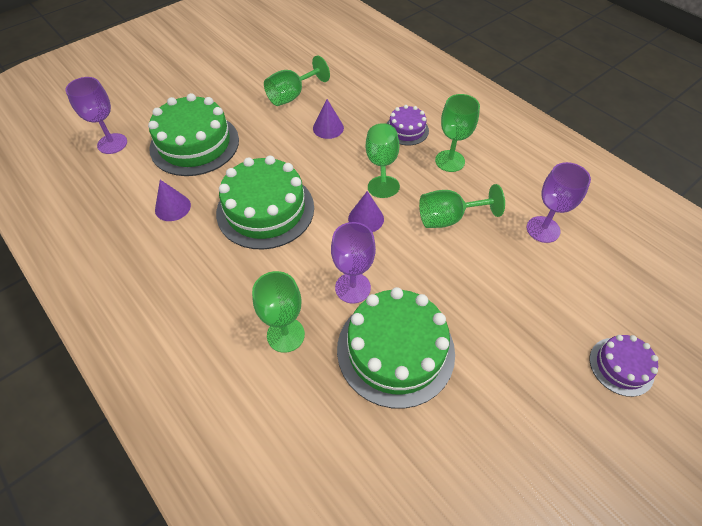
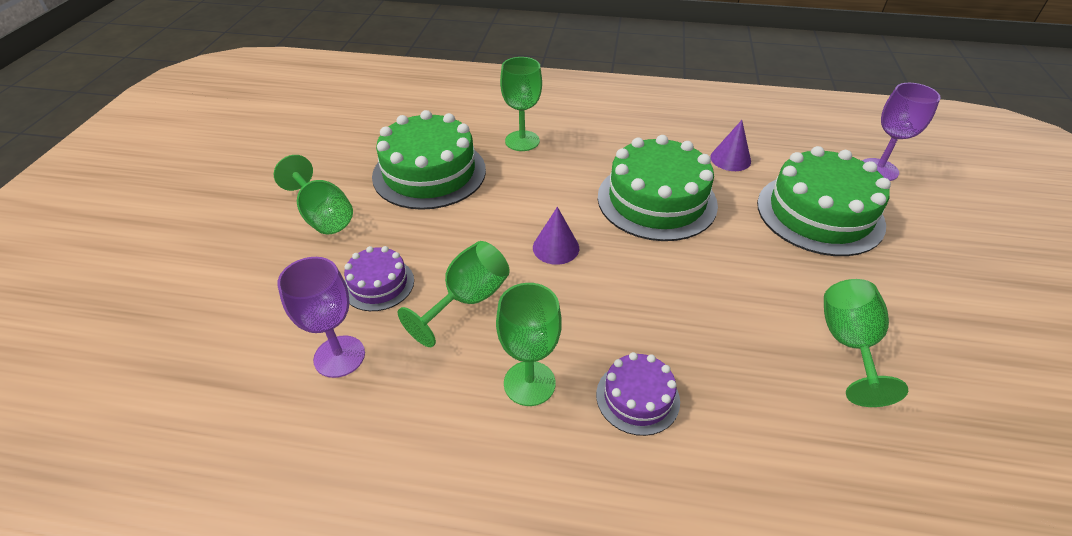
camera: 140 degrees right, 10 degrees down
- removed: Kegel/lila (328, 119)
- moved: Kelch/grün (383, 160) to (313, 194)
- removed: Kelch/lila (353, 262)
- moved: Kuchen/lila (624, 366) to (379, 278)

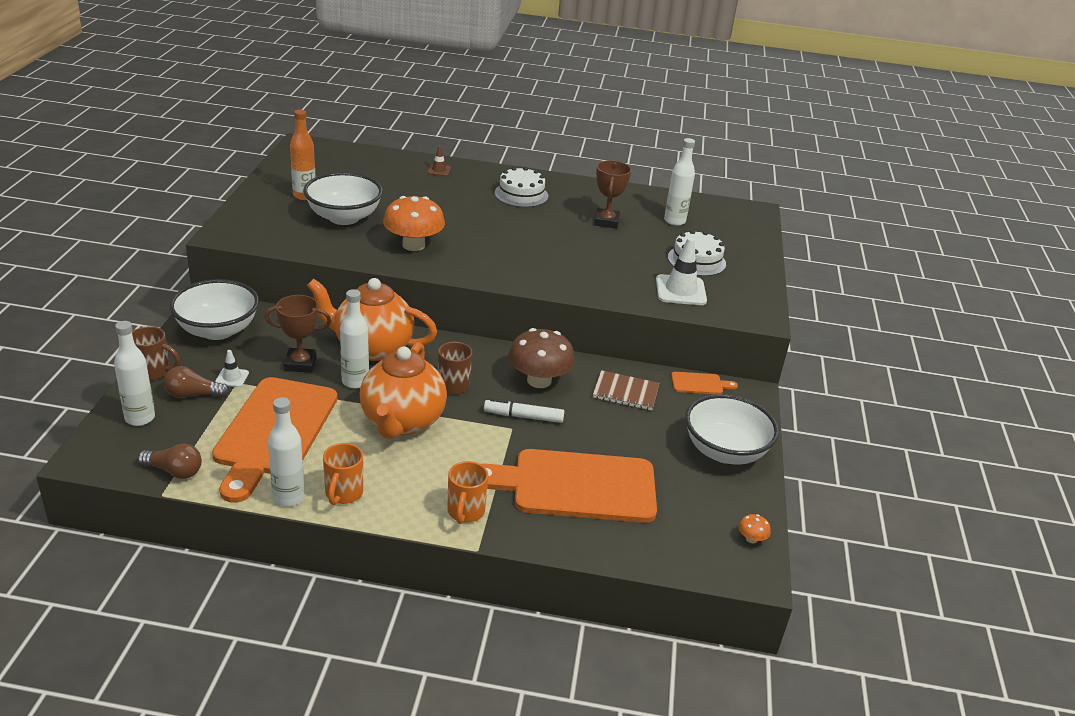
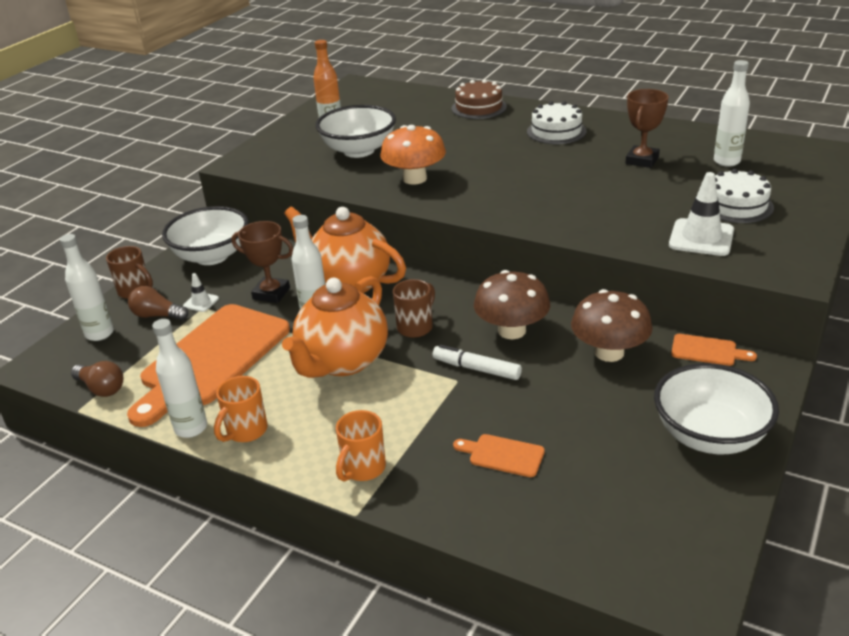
camera: 25 degrees right, 0 degrees up
- replaced: Leitkegel/braun (439, 161) to Kuchen/braun (479, 99)
- replaced: Notizbuch/braun (626, 390) to Pilz/braun (611, 325)
- resized: Schneidebrett/orange (569, 486) = (499, 455) x0.41
- removed: Pilz/orange (754, 528)

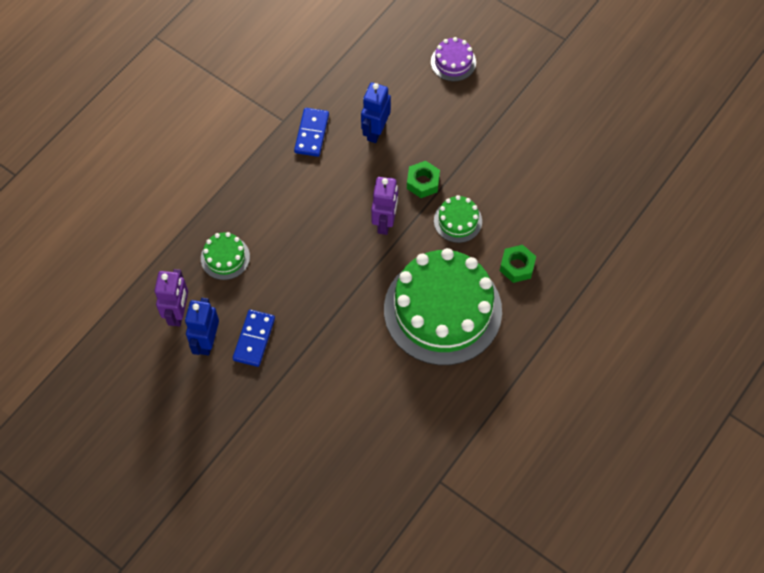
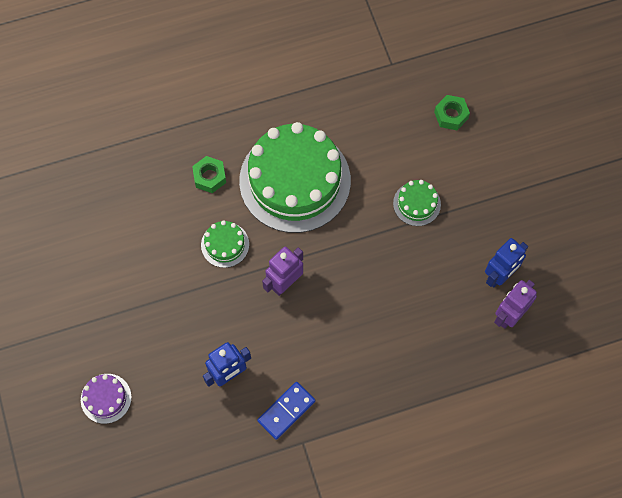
camera: 145 degrees left, 5 degrees up
- moved: Sechskantmutter/grün (423, 179) to (452, 112)
- moved: Kuchen/grün (225, 256) to (417, 203)
- removed: Dominostein/blau (254, 338)

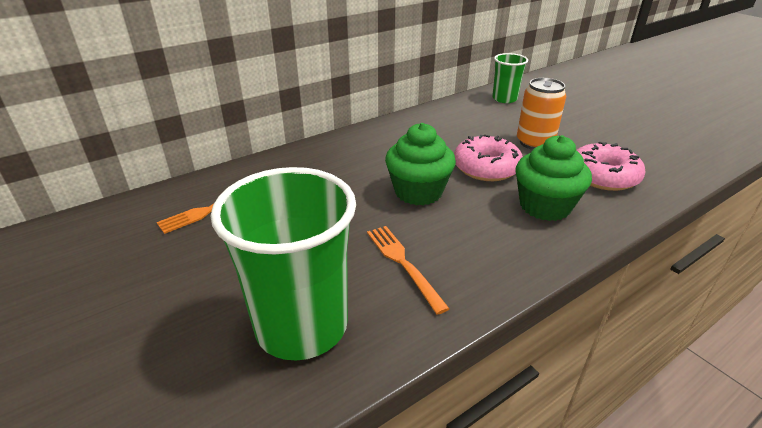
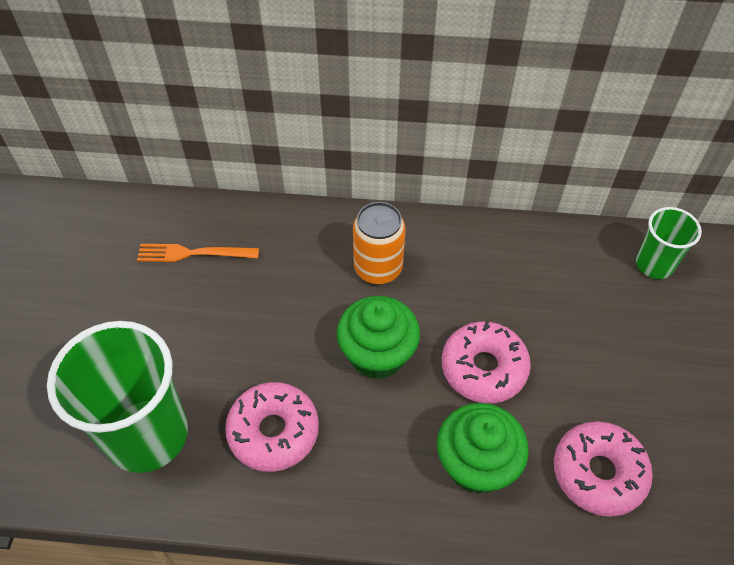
camera: 40 degrees right, 20 degrees up
- moved: Dose/orange (541, 114) to (379, 243)
- replaced: Gabel/orange (408, 270) to Donut/rosa (272, 427)

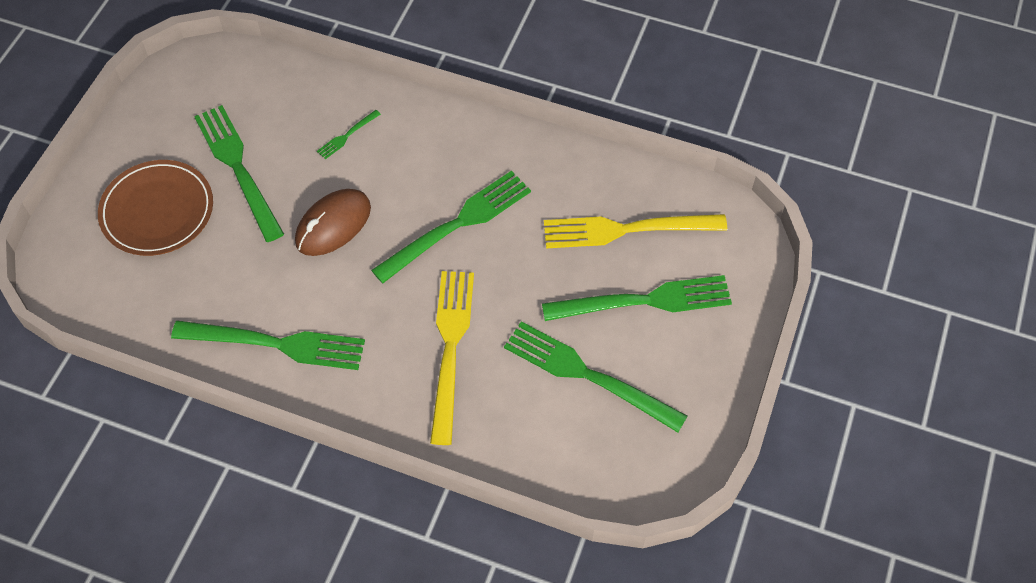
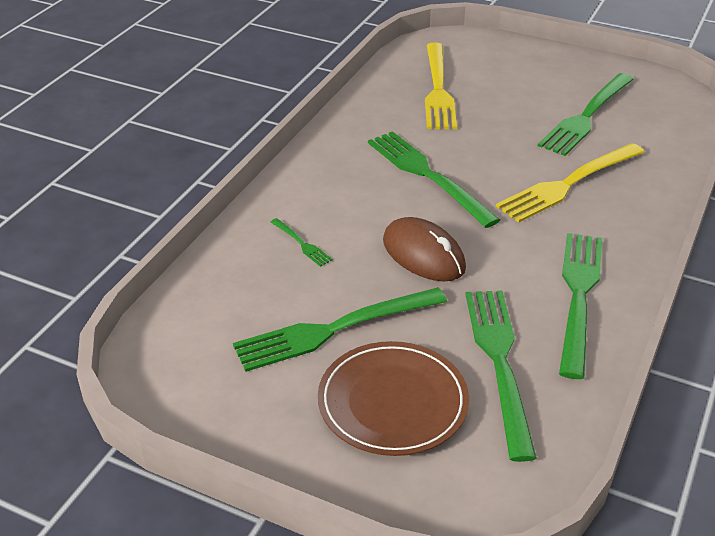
camera: 85 degrees left, 20 degrees down
- turned: Gabel/gelb (452, 358) = (570, 183) 45 degrees counterclockwise
- moved: Gabel/grün (637, 298) to (501, 376)

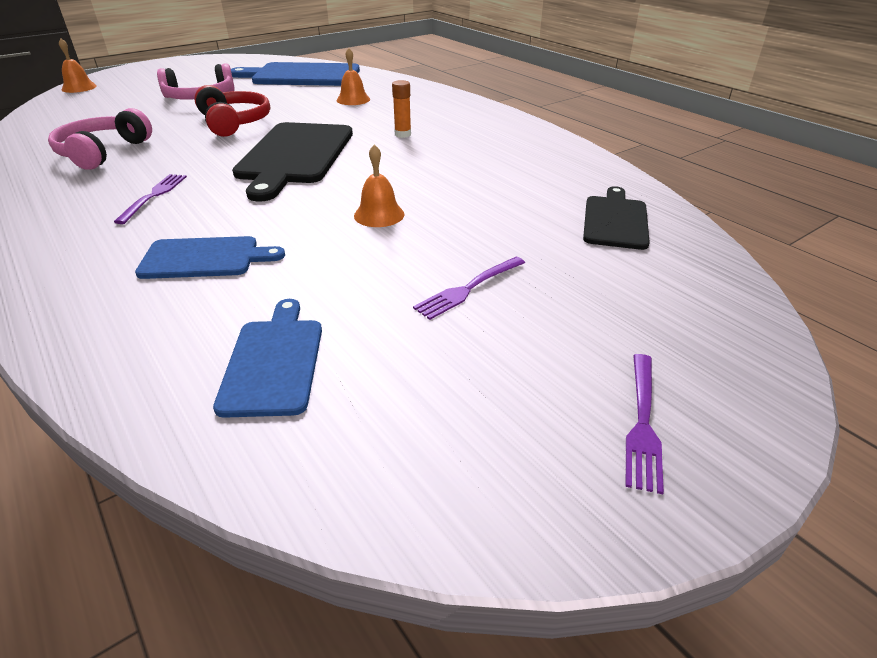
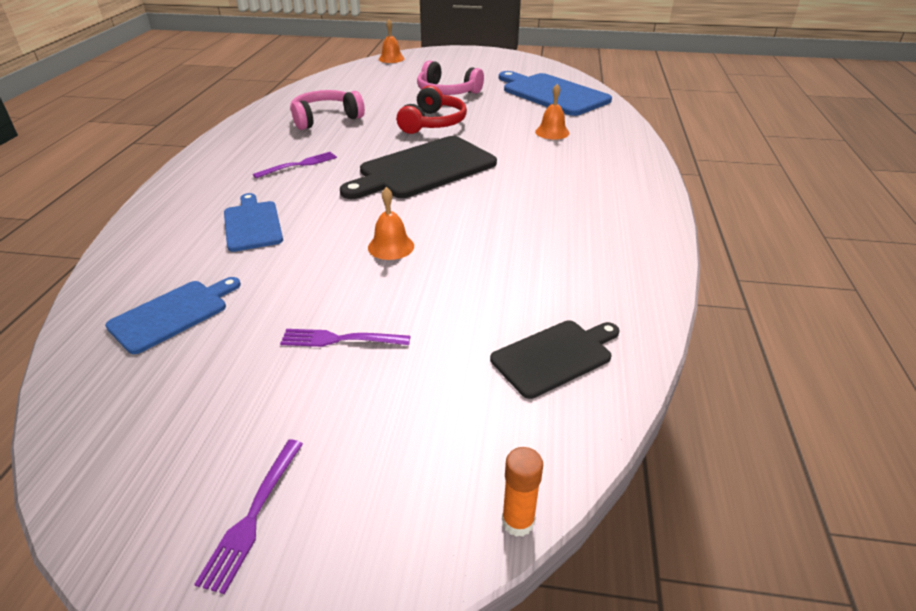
camera: 45 degrees right, 0 degrees up
- moved: Klebestift/orange (401, 109) to (522, 492)
- turned: Schneidebrett/blau (210, 257) = (253, 222) 150 degrees counterclockwise
- turned: Gabel/lila (644, 424) = (248, 516) 45 degrees counterclockwise

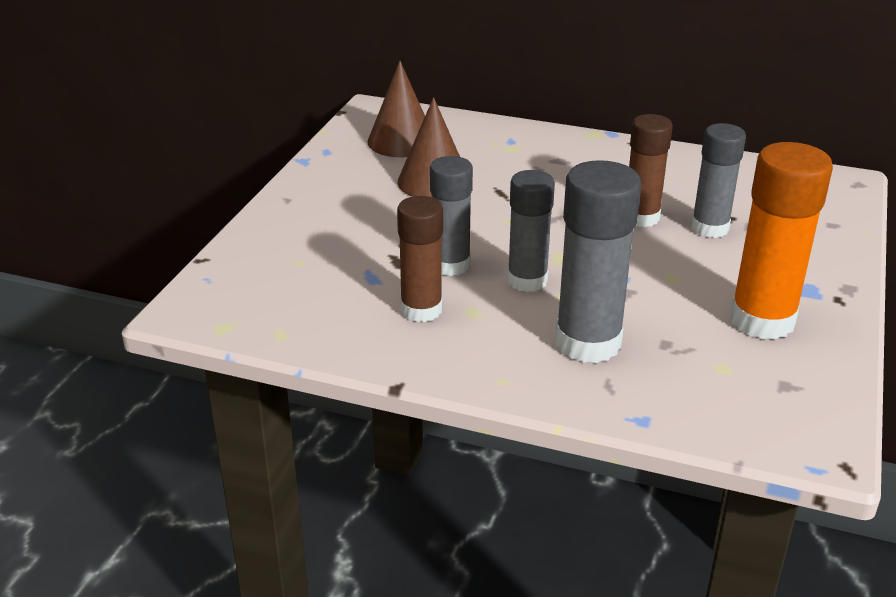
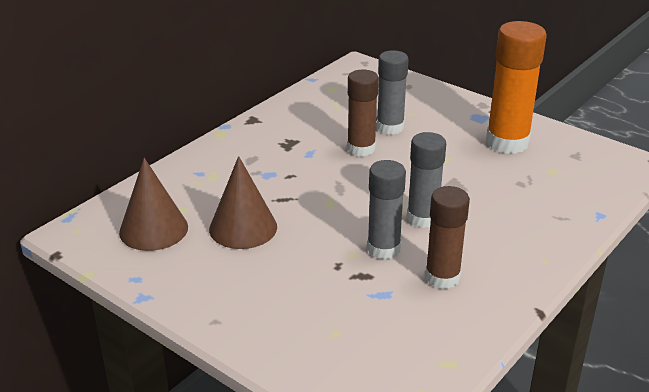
camera: 70 degrees left, 0 degrees up
- removed: Klebestift/grau (598, 261)

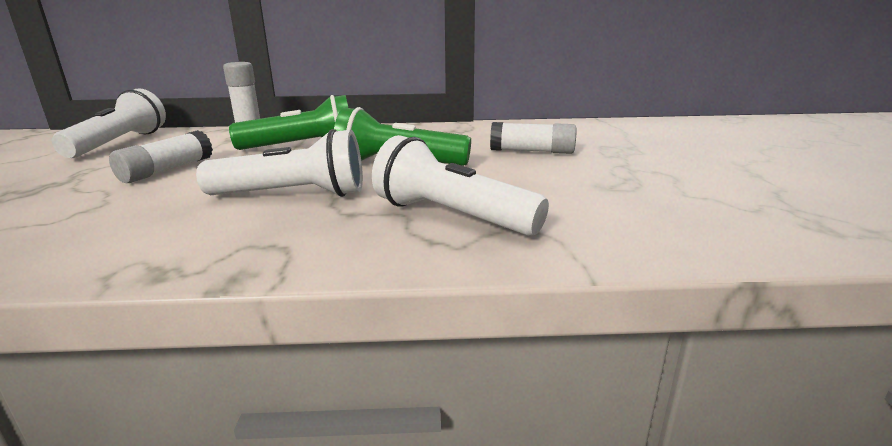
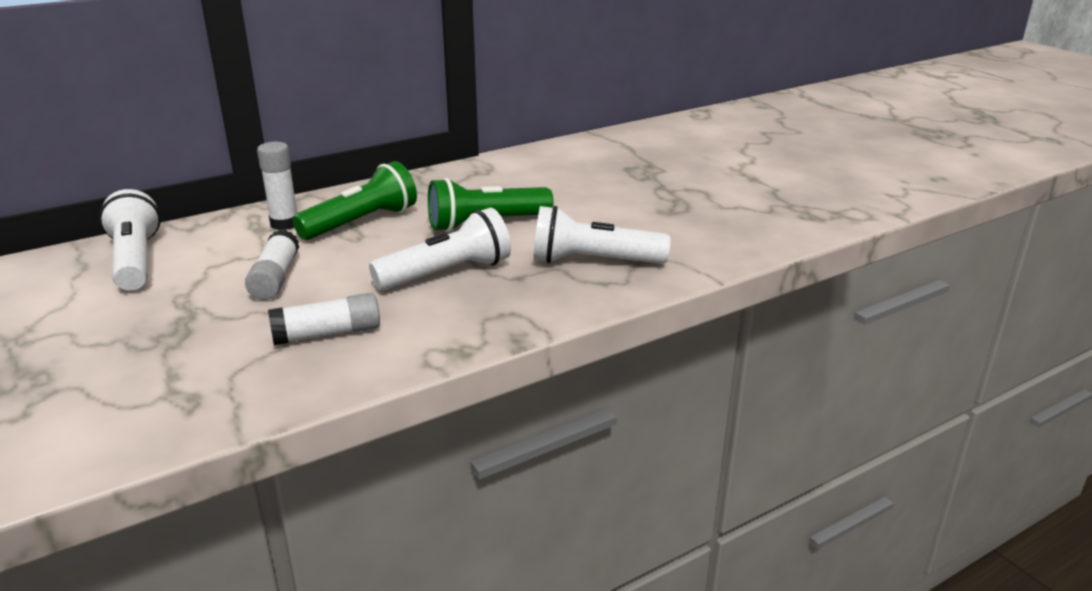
camera: 30 degrees left, 5 degrees up
- moved: Klebestift/weiß (533, 138) to (324, 319)

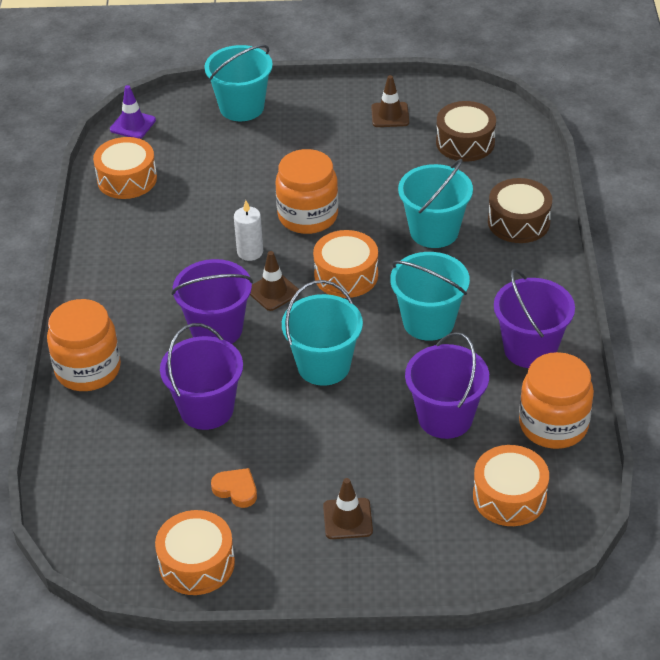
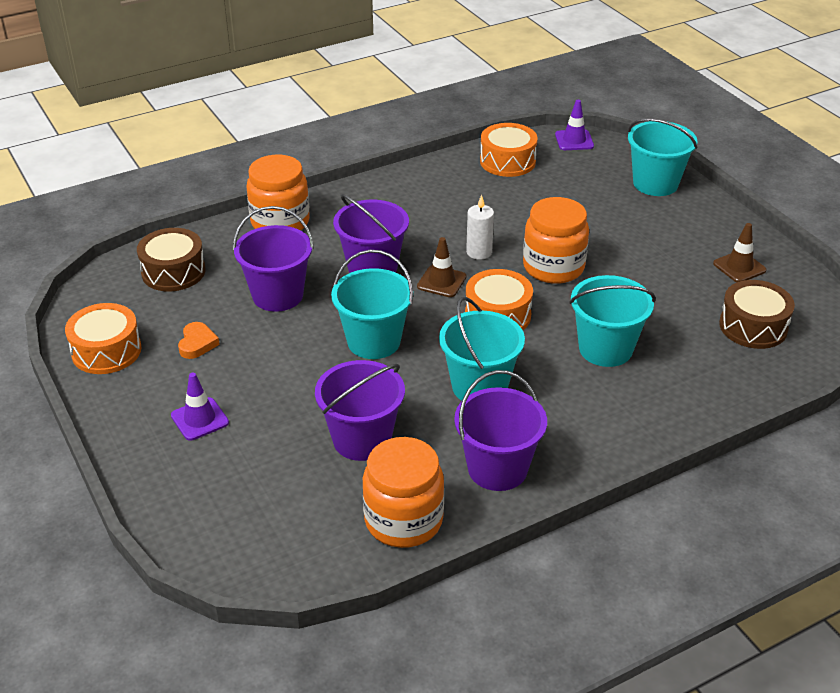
camera: 60 degrees right, 5 degrees down
- moved: Trommel/braun (520, 210) to (171, 259)
- removed: Trommel/orange (511, 485)
- recoloured: Leitkegel/braun (348, 508) to Leitkegel/lila (200, 407)

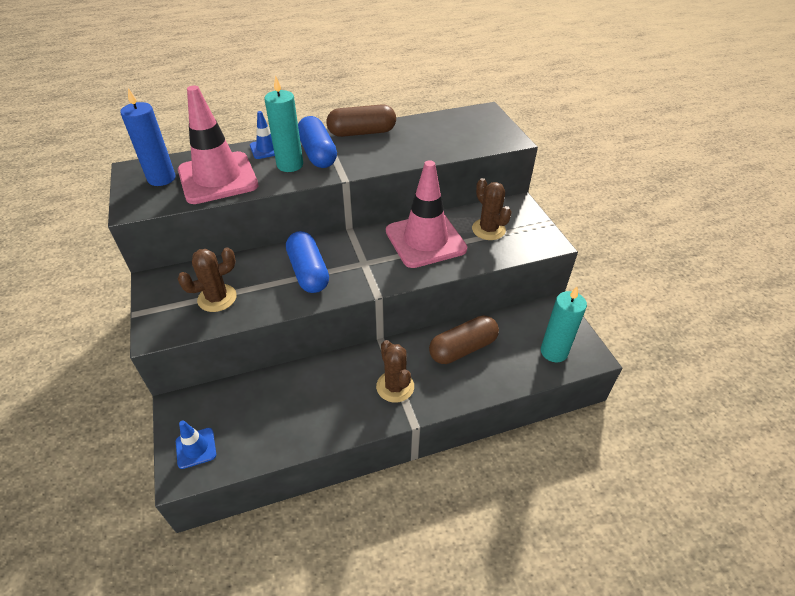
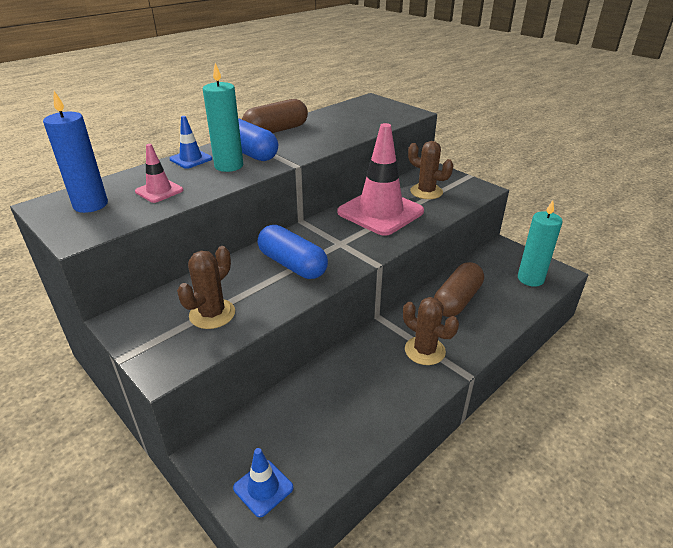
camera: 25 degrees left, 10 degrees down
- resized: Leitkegel/rosa (218, 144) = (159, 173) x0.46

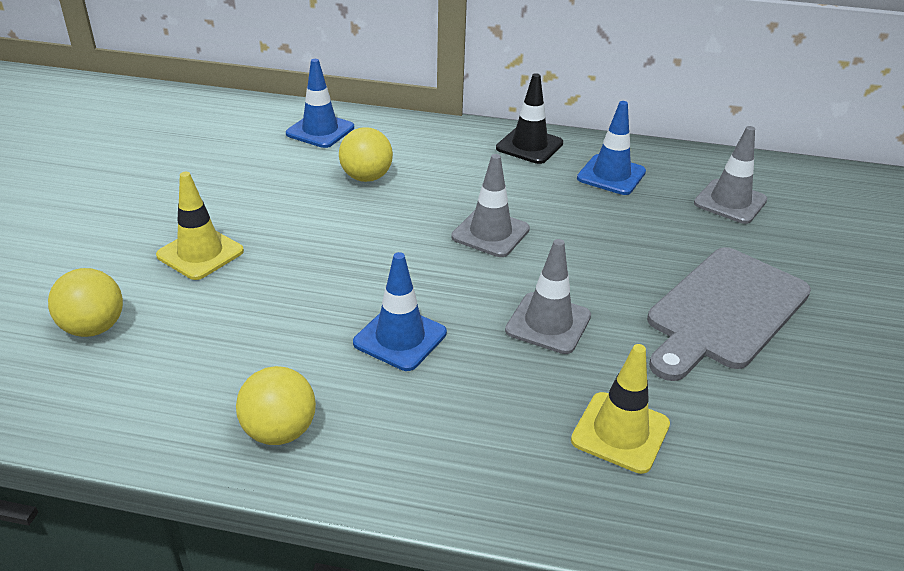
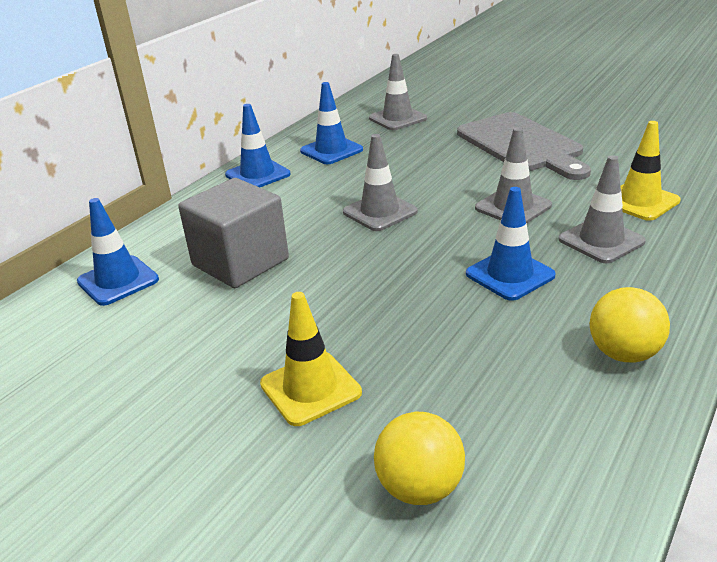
camera: 65 degrees left, 5 degrees down
- recoloured: Leitkegel/schwarz (529, 118) to Leitkegel/blau (258, 145)
- replaced: Ball/gelb (366, 154) to Kubus/grau (233, 233)
- added: Leitkegel/grau (602, 209)

